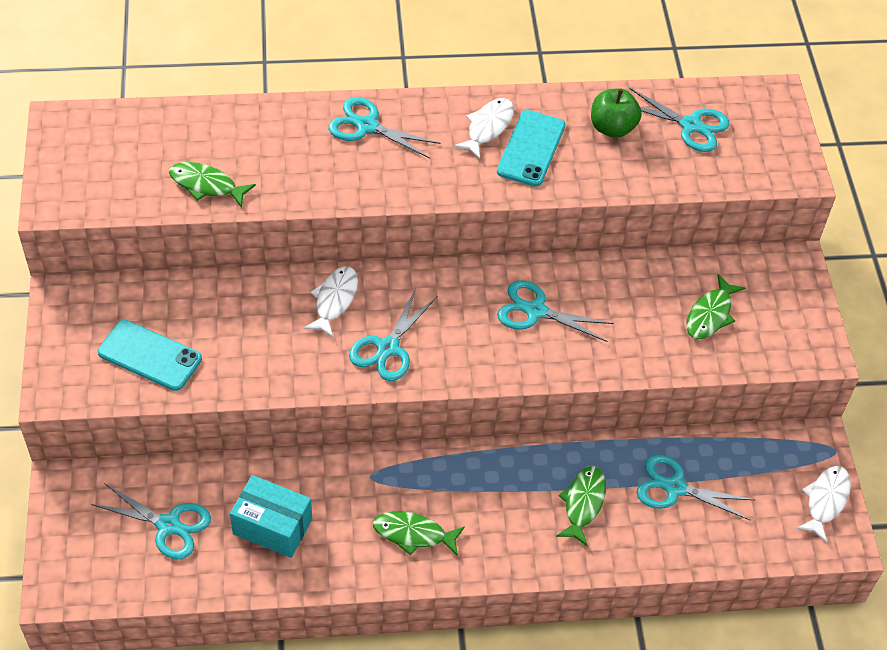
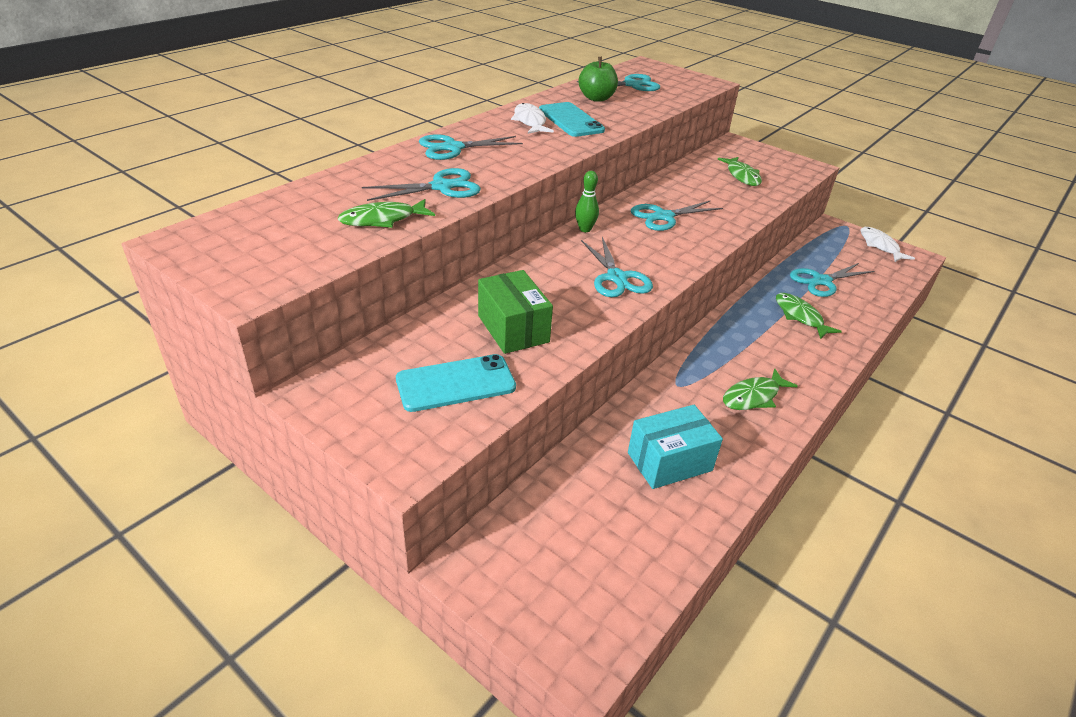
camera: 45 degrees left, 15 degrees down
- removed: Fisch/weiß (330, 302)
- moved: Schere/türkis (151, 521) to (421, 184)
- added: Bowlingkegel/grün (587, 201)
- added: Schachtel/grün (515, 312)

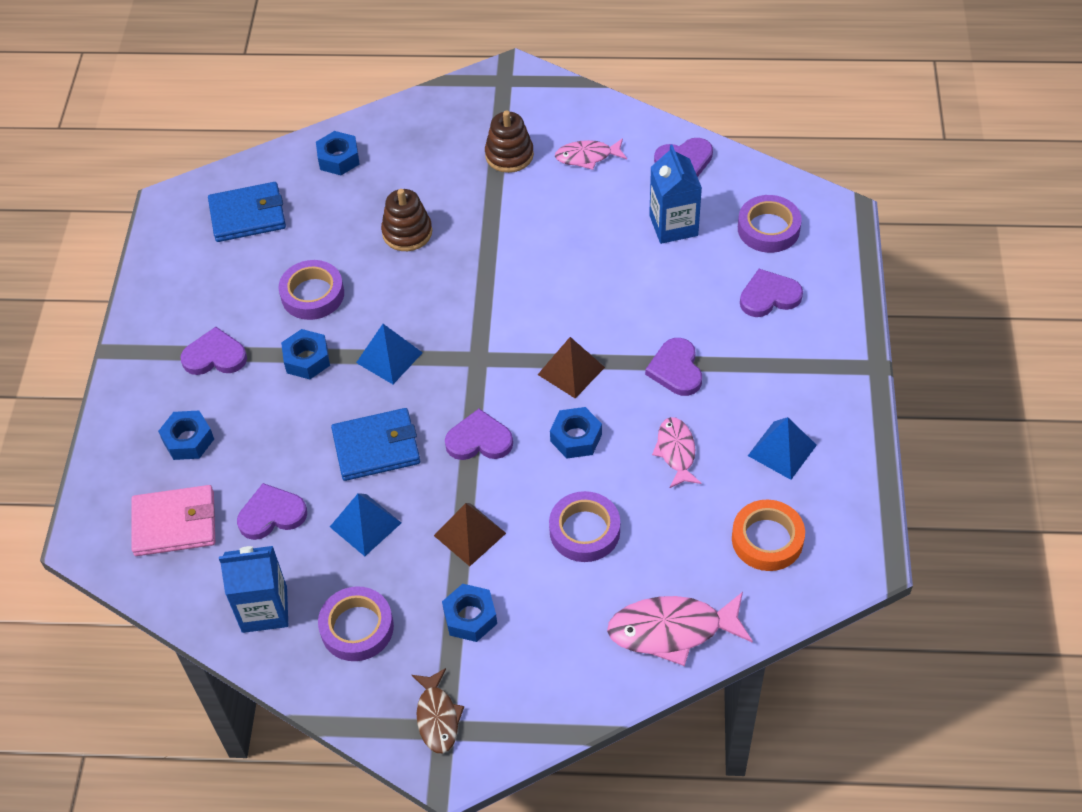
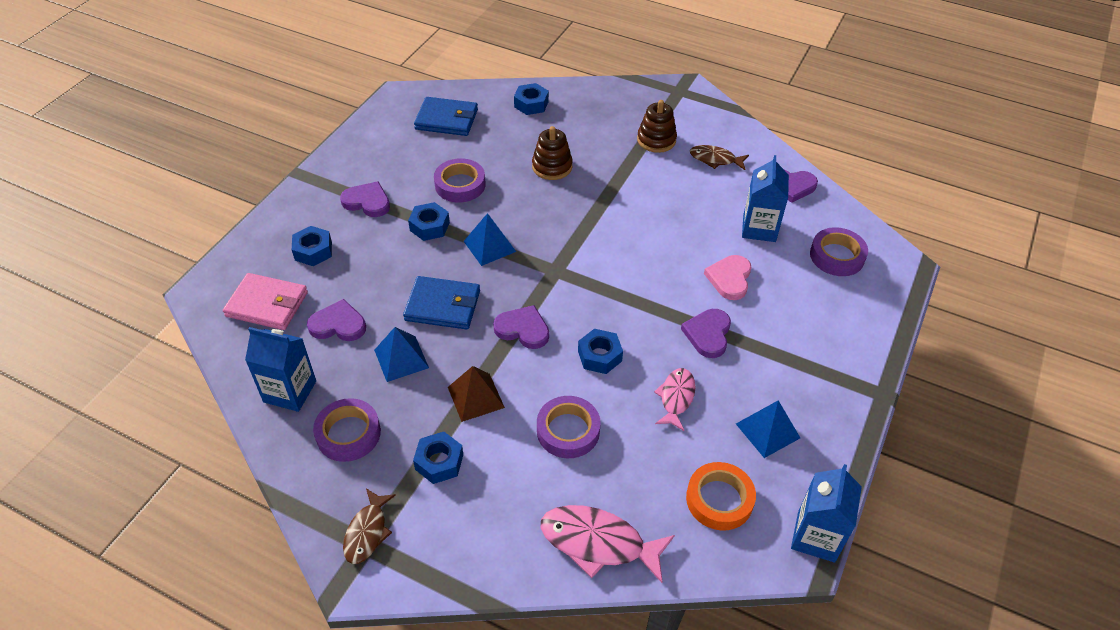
camera: 20 degrees right, 5 degrees down
- recoloured: Fisch/rosa (591, 154) to Fisch/braun (719, 157)
- removed: Herz/lila (771, 293)
- removed: Pyramide/braun (571, 368)
- added: Herz/rosa (727, 277)
- added: Getränkekarton/blau (826, 513)

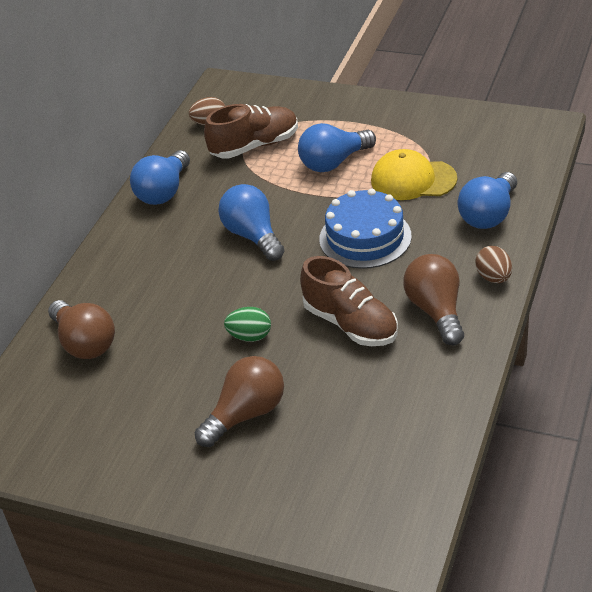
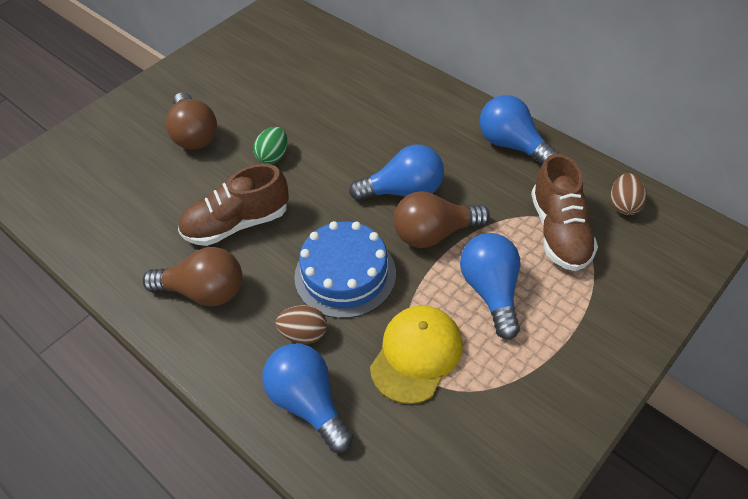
camera: 110 degrees right, 10 degrees up
- moved: Ei/braun (493, 264) to (301, 324)
- moved: Glühbirne/braun (81, 329) to (442, 219)

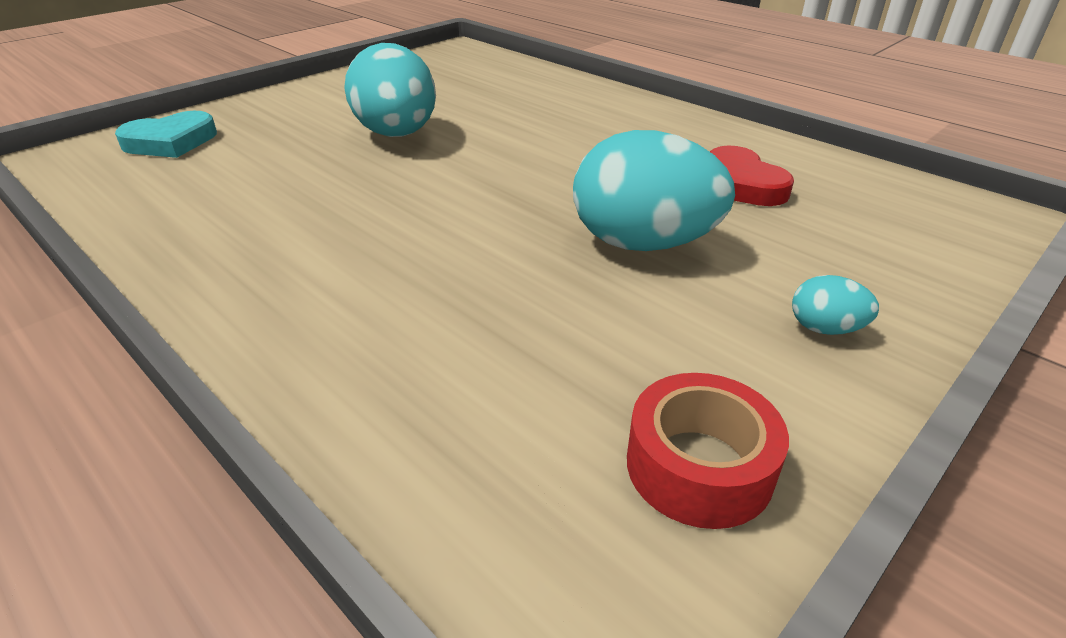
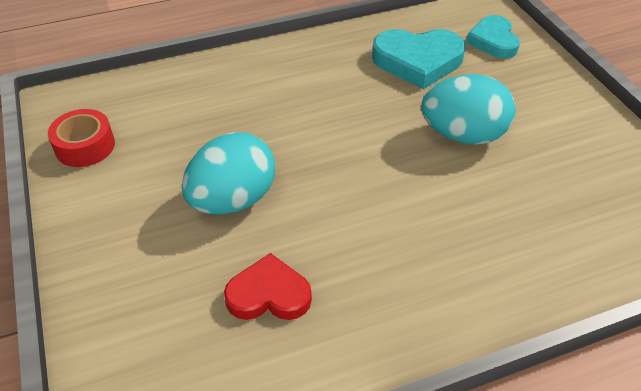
camera: 115 degrees right, 10 degrees up
- removed: Ei/türkis (835, 305)
- added: Herz/türkis (419, 59)

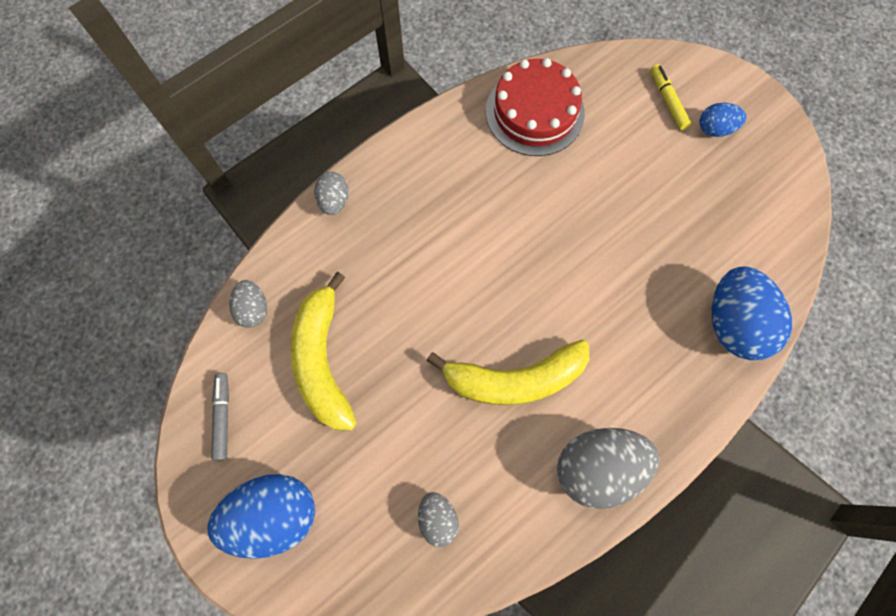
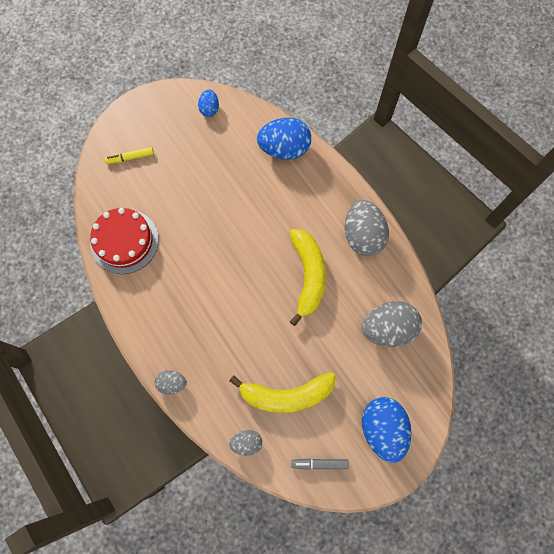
camera: 85 degrees left, 0 degrees up
- moved: Ei/blau (723, 120) to (208, 103)
- resized: Ei/grau (438, 519) = (392, 324) x1.90

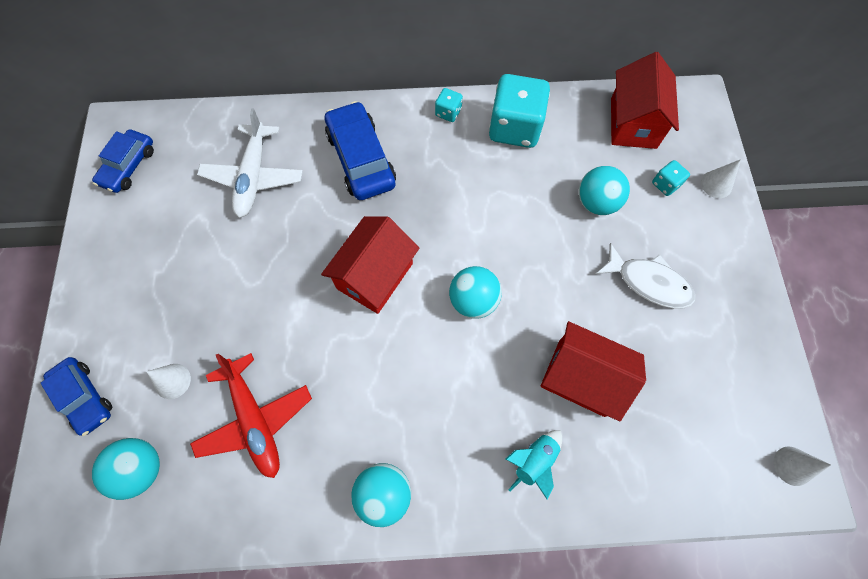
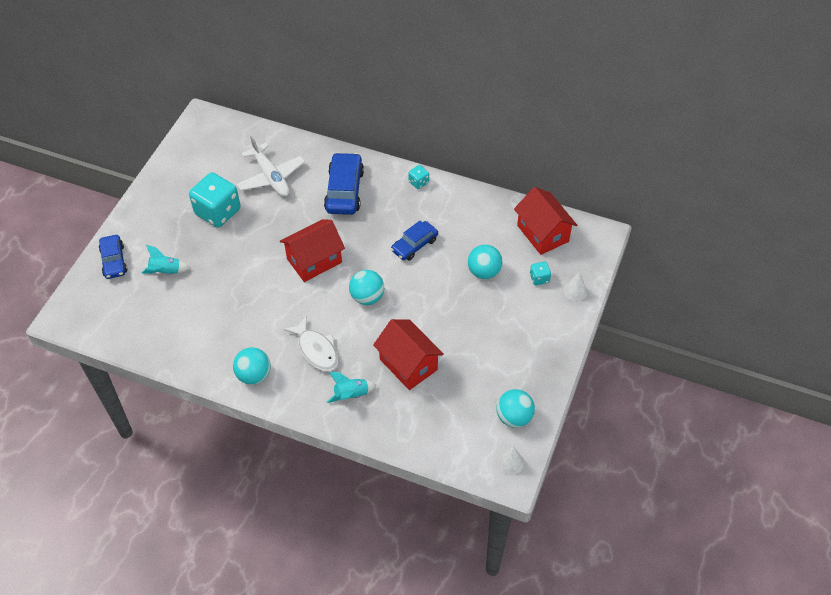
camera: 25 degrees right, 15 degrees down
- turned: Haus/rot (645, 100) = (545, 221) 60 degrees counterclockwise
- moved: Spielwürfel/türkis (519, 111) to (215, 199)
- turned: Flugzeug/weiß (250, 163) = (271, 166) 60 degrees counterclockwise
- moved: Auto/blau (123, 161) to (414, 240)
- moved: Fisch/weiß (645, 276) to (311, 343)
- removed: Flugzeug/rot (251, 415)
- replaced: Kegel/weiß (168, 381) to Rakete/türkis (165, 260)
- moved: Ball/türkis (126, 469) to (515, 408)

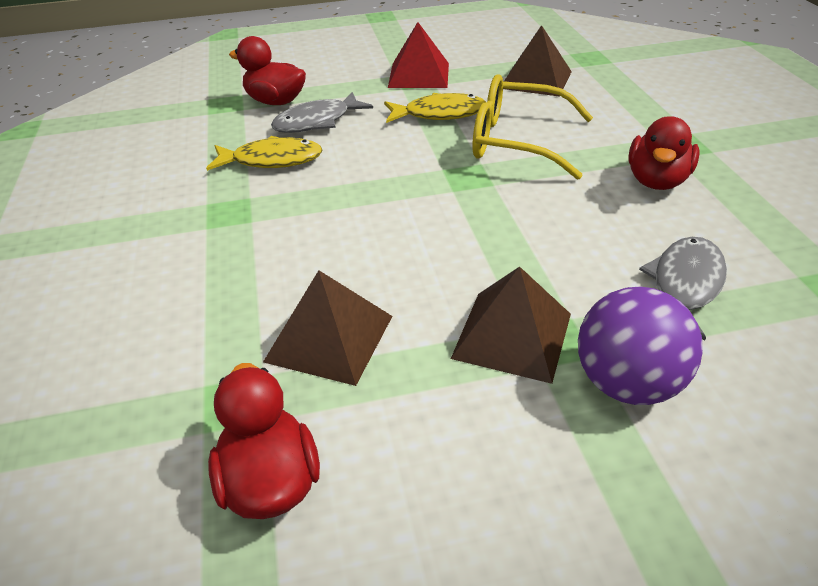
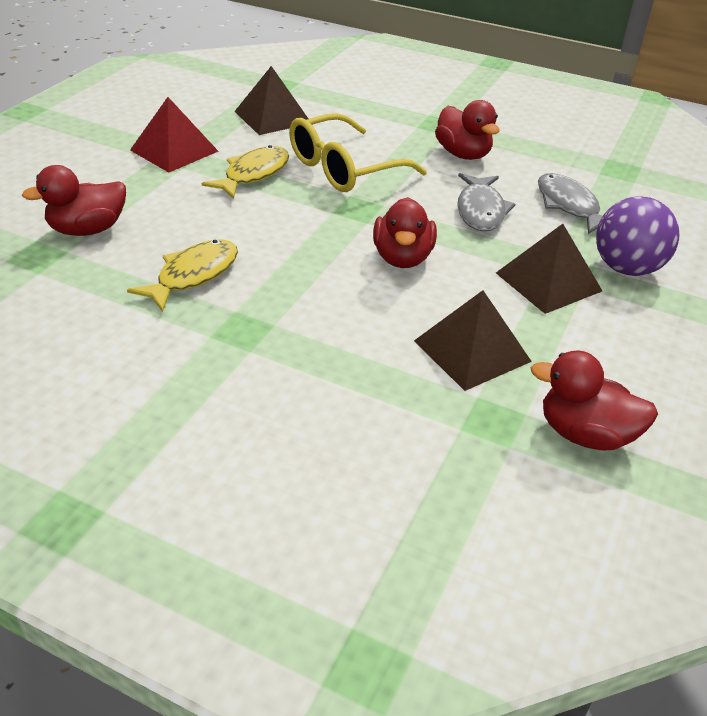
camera: 55 degrees left, 0 degrees up
- moved: Fisch/grau (322, 112) to (486, 202)
- added: Ente/rot (405, 232)

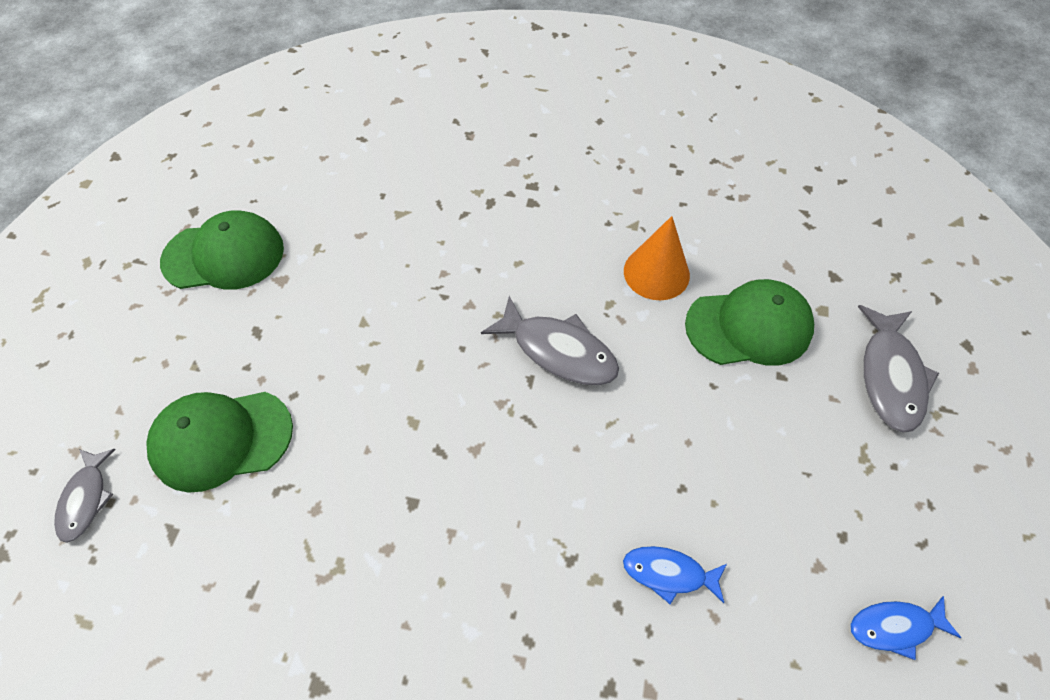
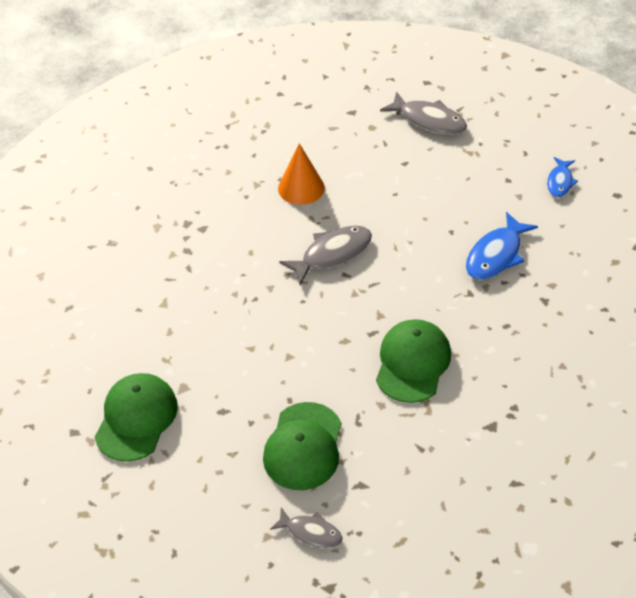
camera: 65 degrees left, 10 degrees down
- moved: Kappe/grün (749, 322) to (413, 361)
- resized: Fisch/blau (675, 575) = (502, 246) x1.62

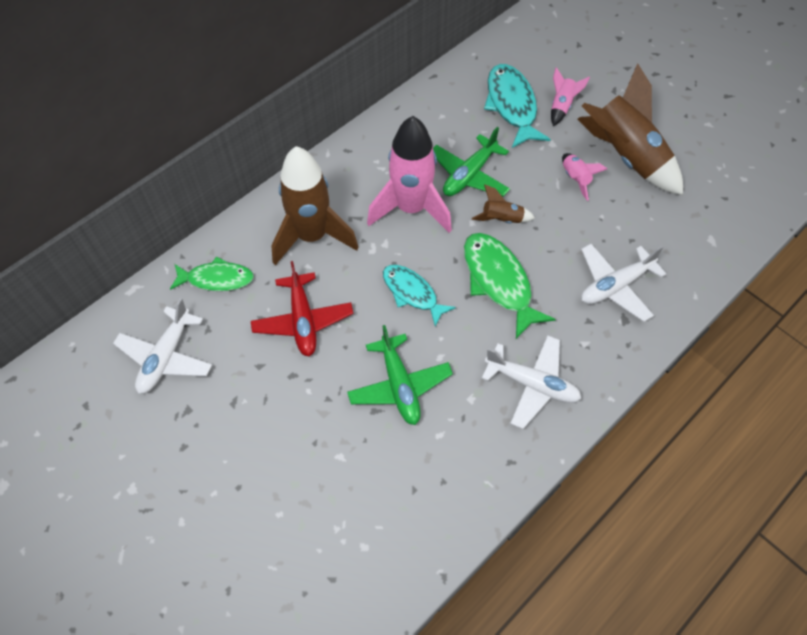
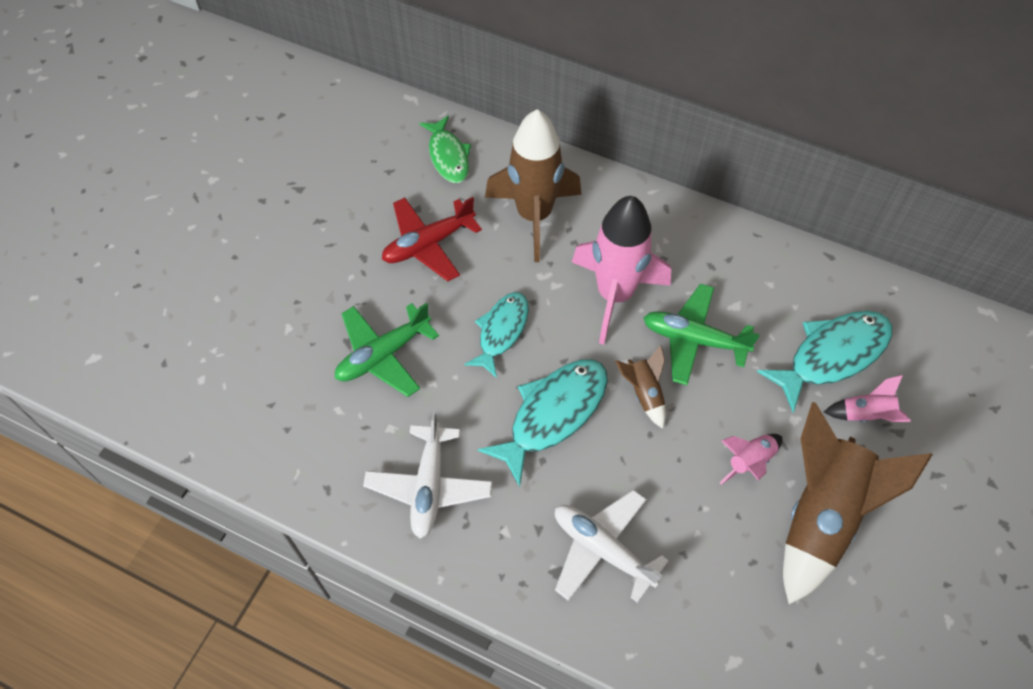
camera: 70 degrees right, 0 degrees up
- recoloured: Fisch/grün (510, 286) to Fisch/türkis (543, 423)
- removed: Flugzeug/weiß (162, 346)

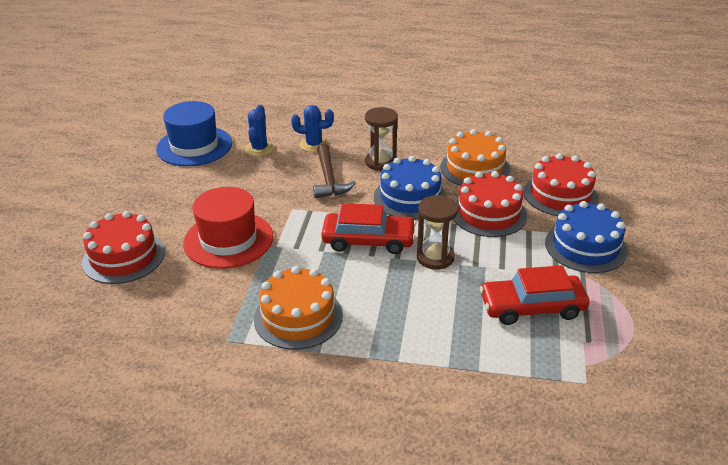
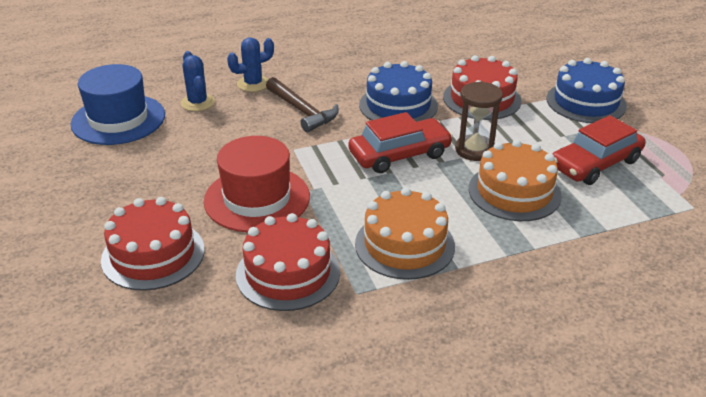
camera: 30 degrees left, 0 degrees up
- removed: Sanduhr/braun (381, 139)
- moved: Kuchen/orange (475, 157) to (515, 180)
- moved: Kuchen/rot (561, 184) to (288, 262)

